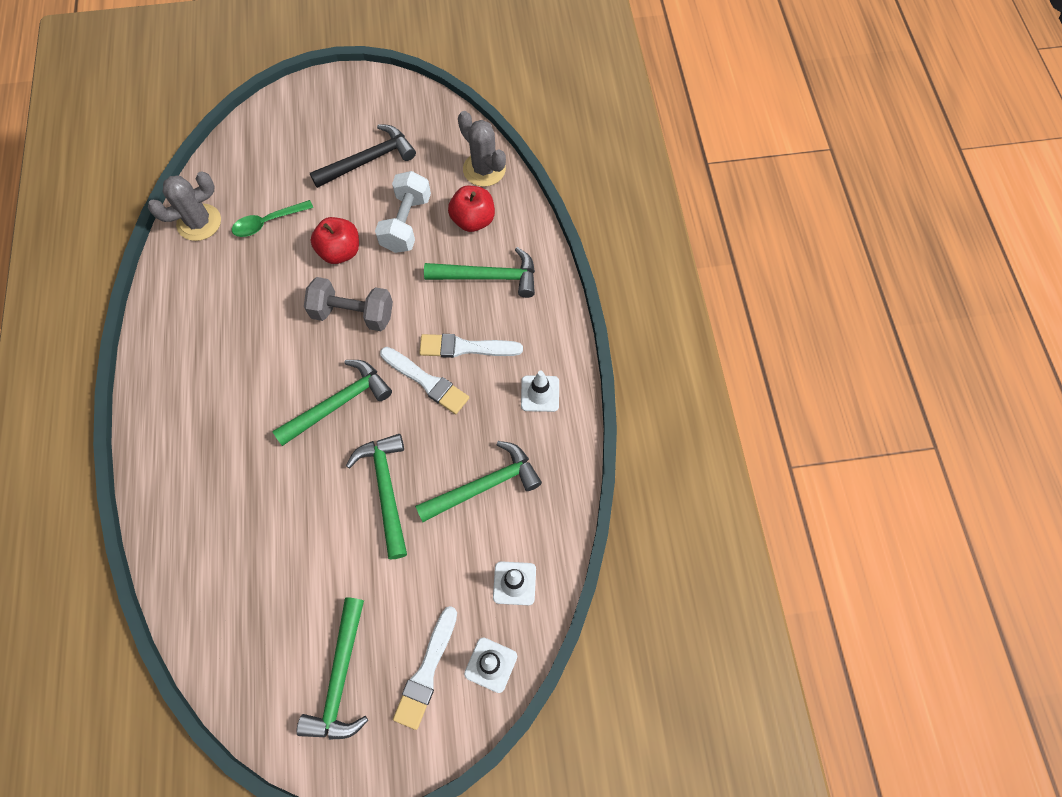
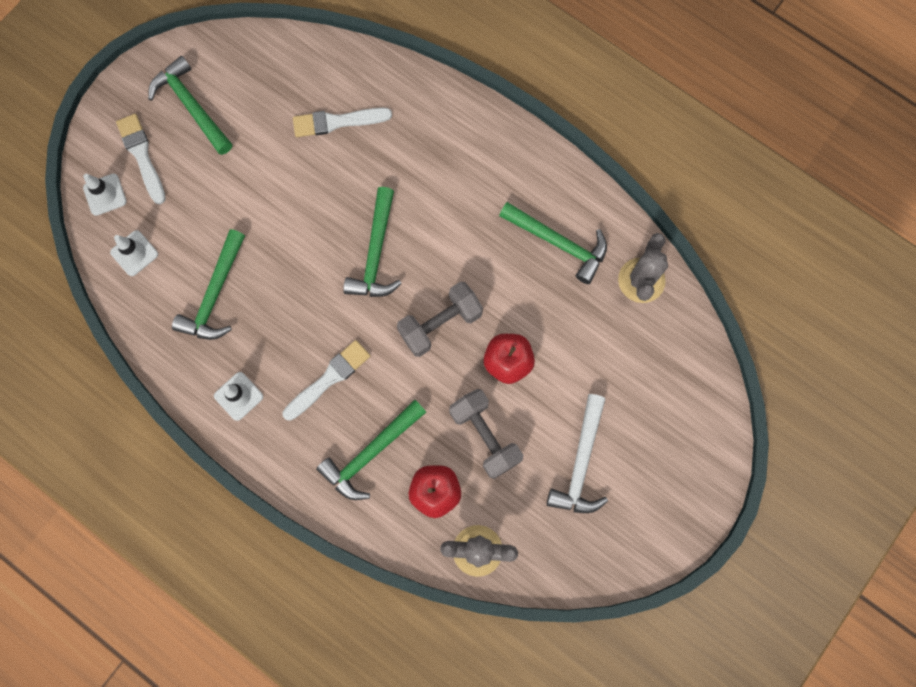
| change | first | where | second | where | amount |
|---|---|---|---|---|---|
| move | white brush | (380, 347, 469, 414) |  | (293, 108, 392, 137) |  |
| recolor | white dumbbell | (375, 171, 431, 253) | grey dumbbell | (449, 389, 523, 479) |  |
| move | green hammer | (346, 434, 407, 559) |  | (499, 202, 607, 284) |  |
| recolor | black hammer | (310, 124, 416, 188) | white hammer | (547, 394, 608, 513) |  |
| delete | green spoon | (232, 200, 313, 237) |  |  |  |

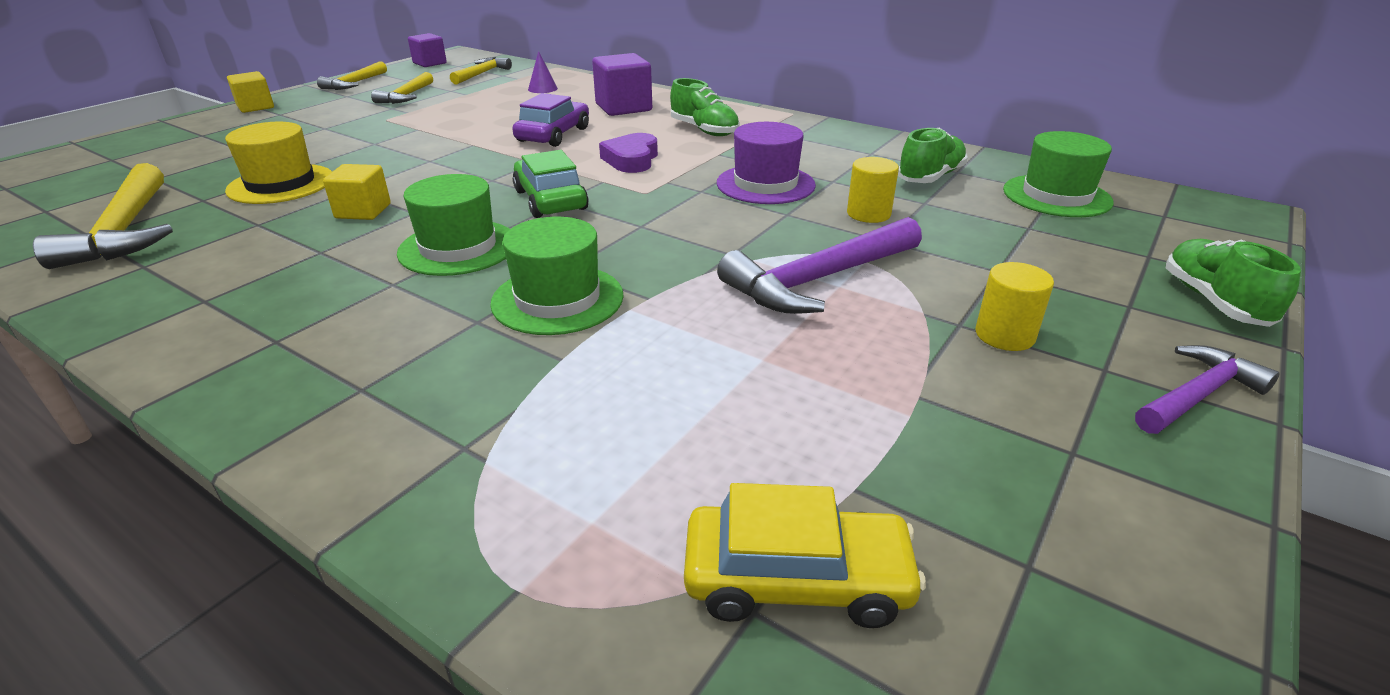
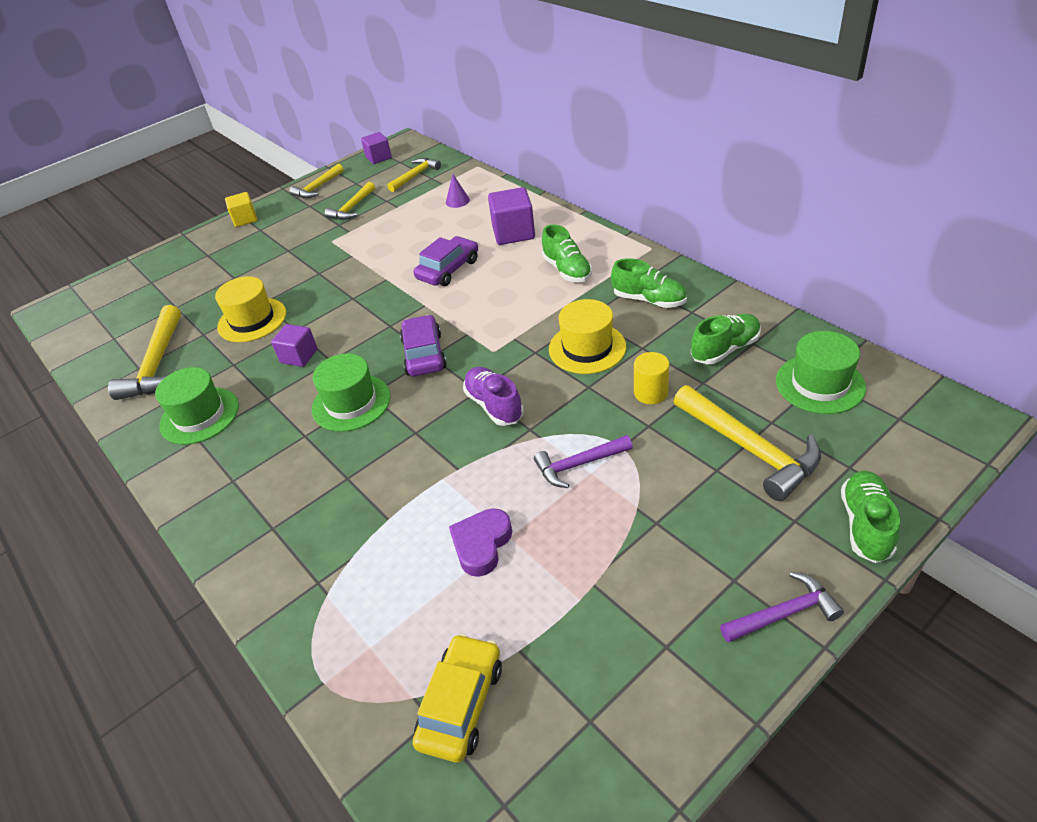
| change | first | where | second | where | amount |
|---|---|---|---|---|---|
| move | green hat | (490, 217, 624, 335) |  | (155, 367, 239, 444) |  |
| recolor | yellow cube | (323, 164, 391, 220) | purple cube | (271, 324, 318, 367) |  |
| recolor | green car | (513, 150, 589, 218) | purple car | (400, 315, 447, 376) |  |
| rotate | yellow car | (684, 483, 926, 628) |  | (412, 633, 502, 763) | 90 degrees counterclockwise |
| move | purple heart | (599, 133, 658, 173) |  | (449, 508, 512, 577) |  |
| insert |  |  | purple shoe | (463, 367, 524, 426) |  |
| resize | purple hammer | (717, 217, 922, 314) |  | (534, 435, 633, 488) | x0.61 |
| recolor | purple hat | (717, 122, 816, 204) | yellow hat | (549, 299, 626, 374) |  |
| insert |  |  | green shoe | (611, 258, 687, 308) |  |
| insert |  |  | yellow hammer | (674, 385, 821, 501) |  |
| delete | yellow cylinder | (976, 262, 1054, 351) |  |  |  |

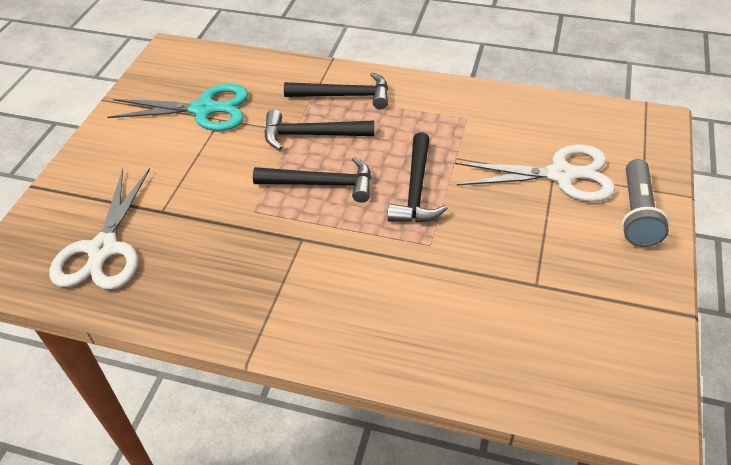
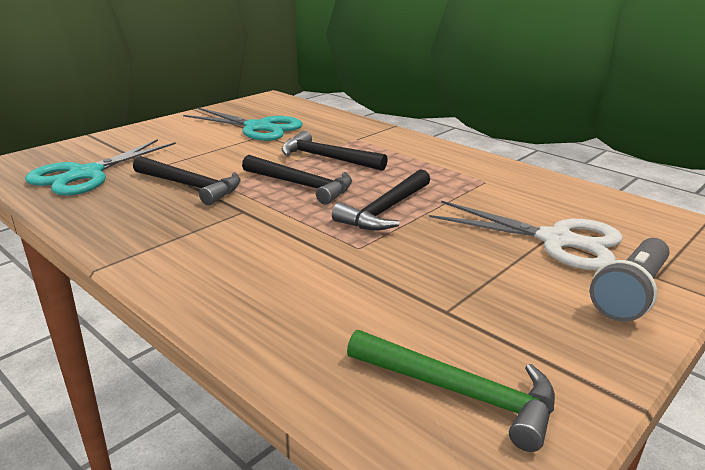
| change | first | where | second | where | amount |
|---|---|---|---|---|---|
| recolor | white scissors | (49, 168, 150, 290) | turquoise scissors | (25, 139, 176, 196) |  |
| move | black hammer | (284, 72, 388, 109) |  | (133, 156, 240, 205) |  |
| insert |  |  | green hammer | (347, 330, 555, 452) |  |

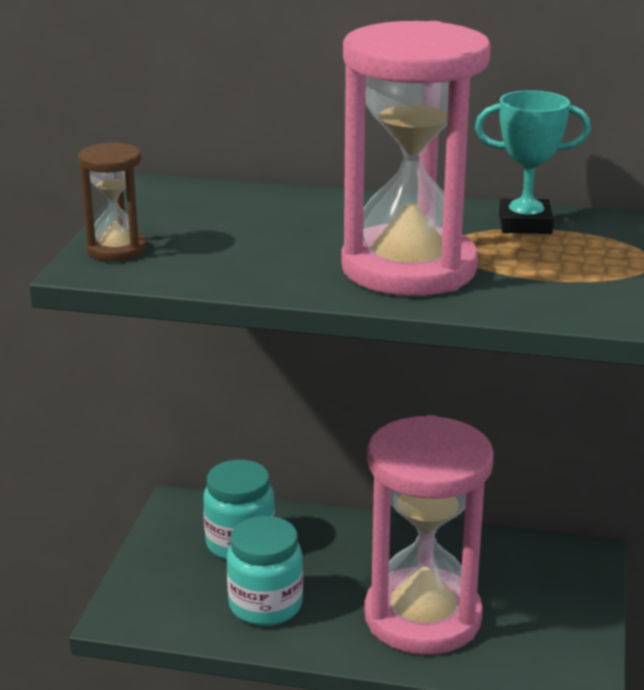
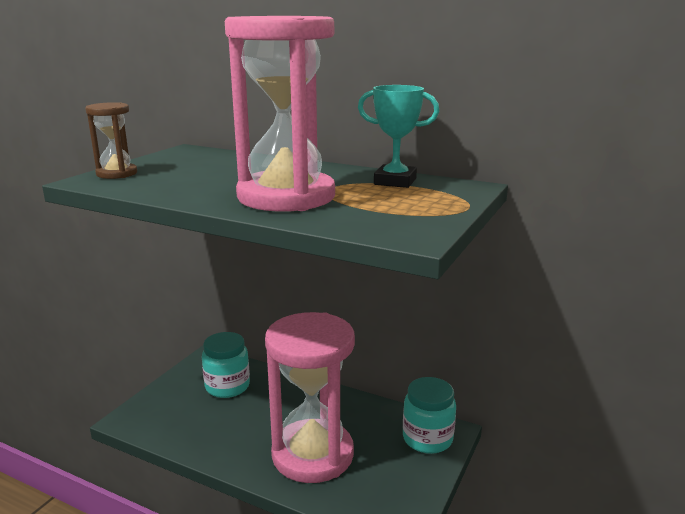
| change | first | where | second | where | amount |
|---|---|---|---|---|---|
| move | turquoise jar | (227, 516, 303, 626) |  | (403, 377, 456, 454) |  |

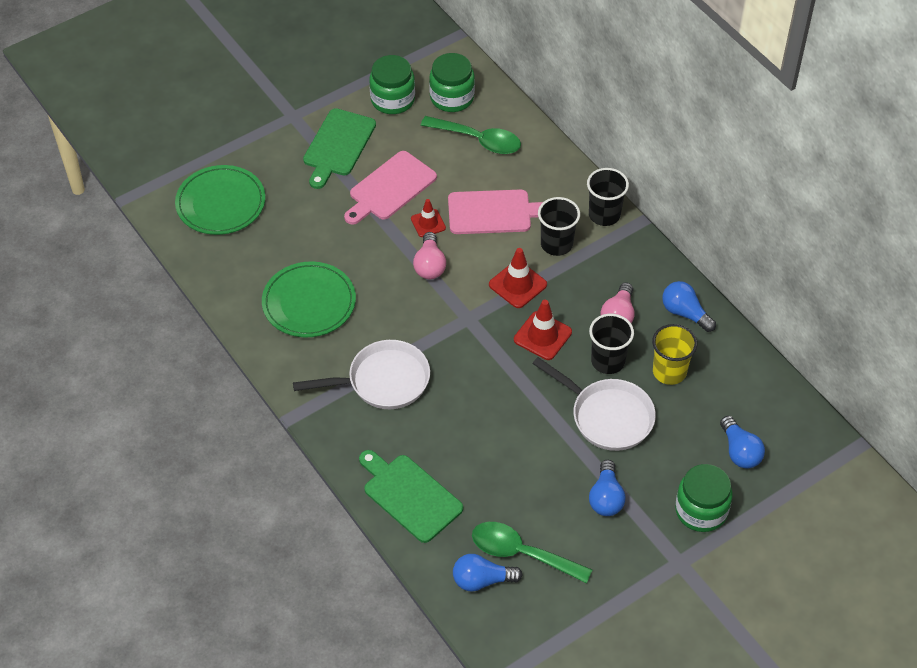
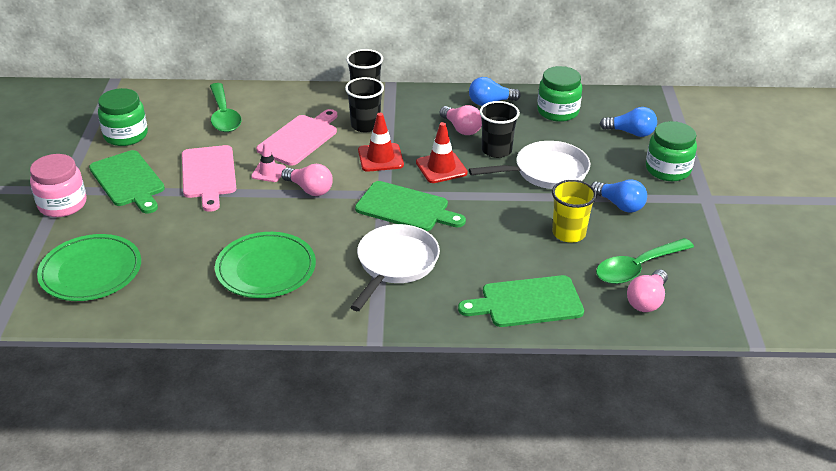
| change | first | where | second | where | amount |
|---|---|---|---|---|---|
| insert |  |  | pink jar | (30, 154, 87, 217) |  |
| rotate | green spoon | (420, 116, 521, 154) |  | (210, 83, 241, 132) | 105 degrees clockwise |
| recolor | red traffic cone | (411, 199, 446, 237) | pink traffic cone | (251, 142, 286, 182) |  |
| insert |  |  | green cutting board | (355, 181, 466, 231) |  |
| move | green jar | (429, 53, 475, 112) |  | (537, 66, 582, 122) |  |
| move | yellow cup | (652, 324, 697, 385) |  | (552, 180, 597, 243) |  |
| recolor | blue light bulb | (453, 554, 522, 592) | pink light bulb | (627, 269, 668, 312) |  |

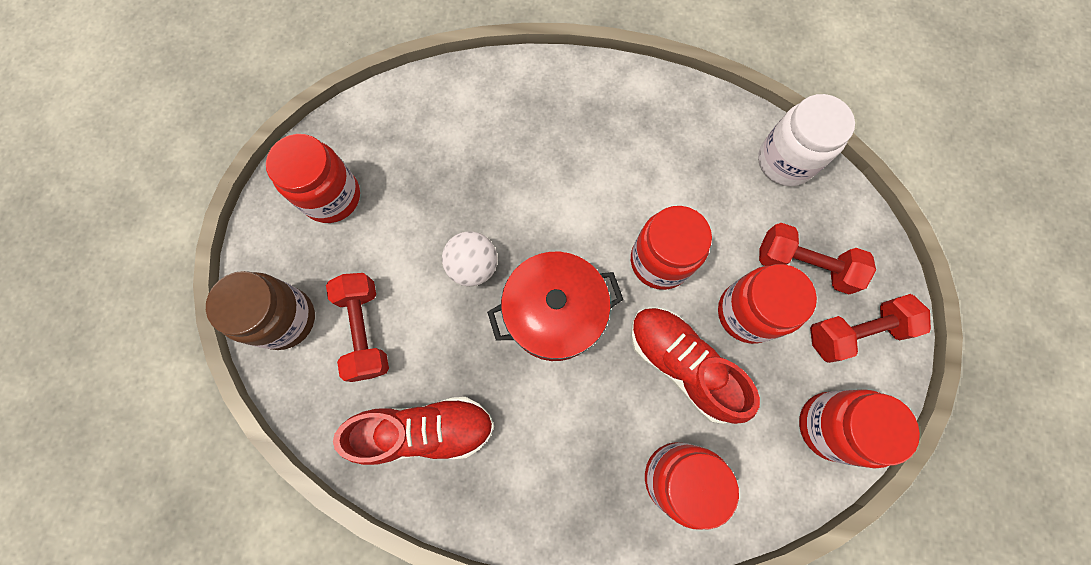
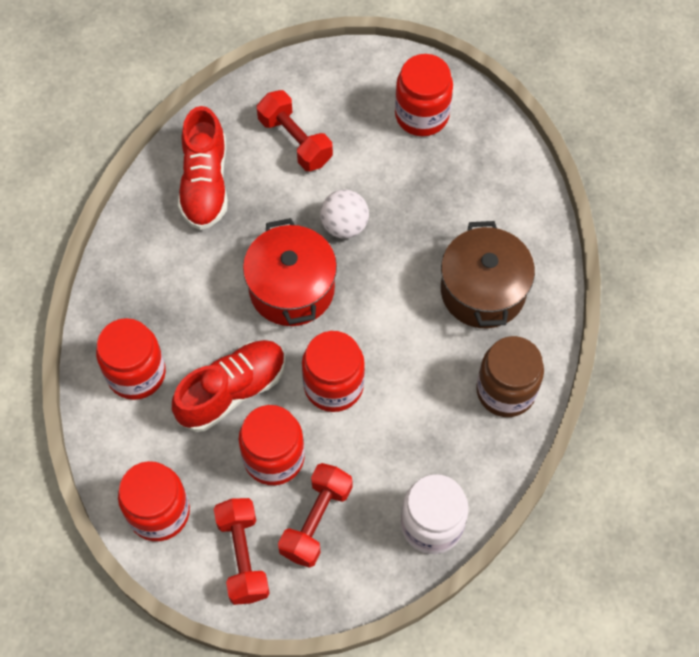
| change | first | where | second | where | amount |
|---|---|---|---|---|---|
| rotate | red dumbbell | (326, 273, 389, 382) |  | (257, 90, 333, 171) | 60 degrees clockwise |
| insert |  |  | brown pot | (441, 221, 535, 328) |  |
| move | brown jar | (206, 271, 315, 350) |  | (476, 336, 544, 417) |  |

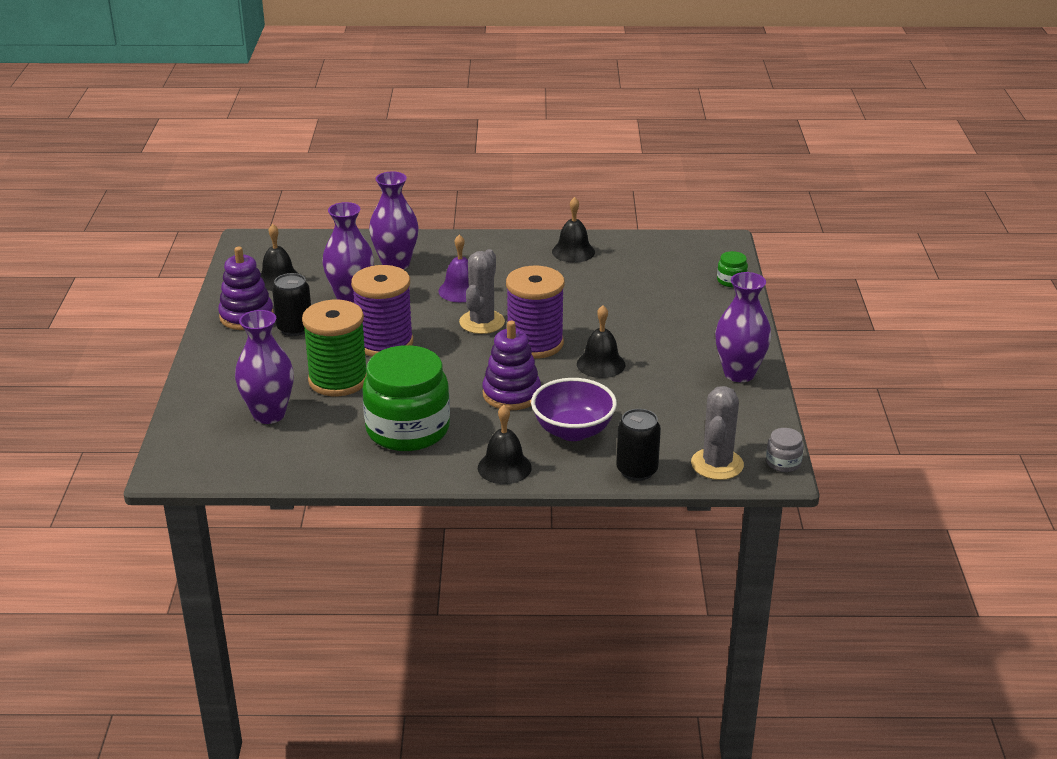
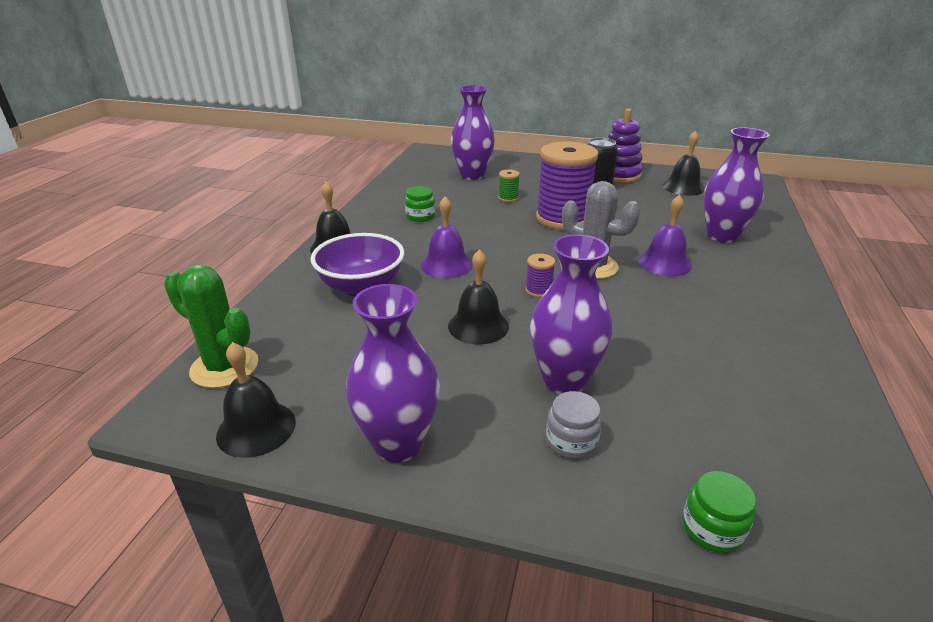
| change | first | where | second | where | amount |
|---|---|---|---|---|---|
| recolor | grey cactus | (691, 386, 744, 480) | green cactus | (164, 265, 258, 388) |  |
| move | black bell | (552, 197, 595, 263) |  | (216, 342, 296, 458) |  |
| resize | green jar | (362, 345, 450, 451) |  | (405, 186, 435, 222) | x0.41 |
| replace | purple stacking toy | (483, 321, 541, 410) | purple bell | (421, 196, 473, 278) |  |
| resize | green spool | (302, 300, 367, 396) |  | (498, 170, 520, 202) | x0.41 |
| resize | purple spool | (506, 266, 565, 359) |  | (525, 254, 555, 298) | x0.41 |
| move | purple vase | (322, 202, 374, 303) |  | (530, 234, 613, 394) |  |
| move | grey jar | (766, 428, 804, 472) |  | (546, 391, 602, 459) |  |
| delete | black can | (616, 409, 661, 481) |  |  |  |

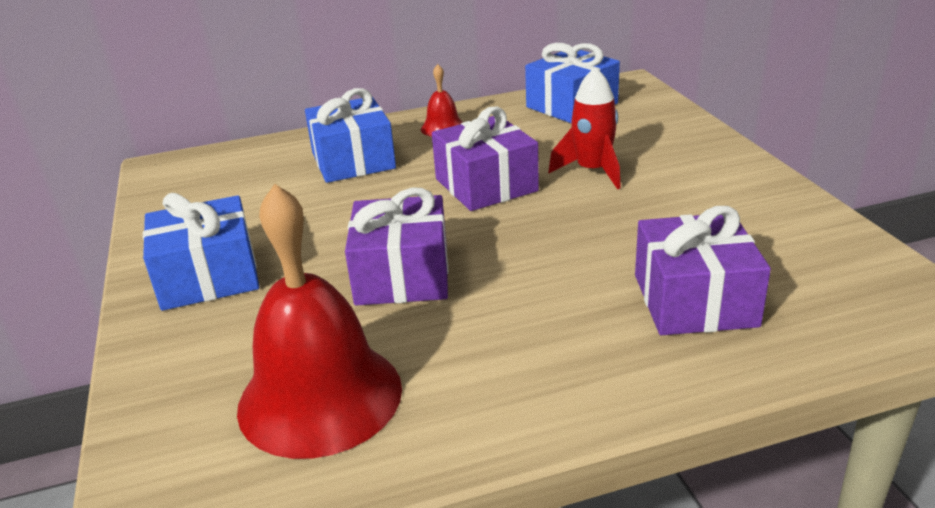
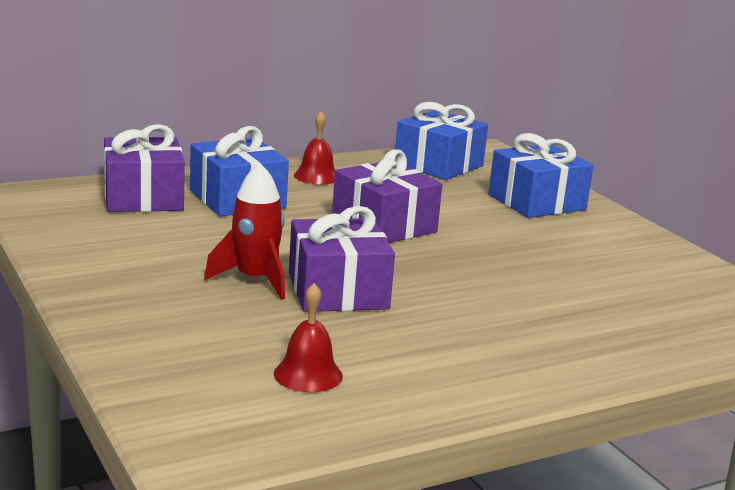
| change | first | where | second | where | amount |
|---|---|---|---|---|---|
| move | purple gift | (635, 206, 771, 335) |  | (104, 124, 185, 212) |  |
| move | red rocket | (548, 67, 621, 189) |  | (204, 163, 285, 300) |  |
| resize | red bell | (237, 184, 402, 459) |  | (274, 283, 343, 392) | x0.46 |
| move | blue gift | (143, 193, 259, 311) |  | (488, 133, 594, 218) |  |

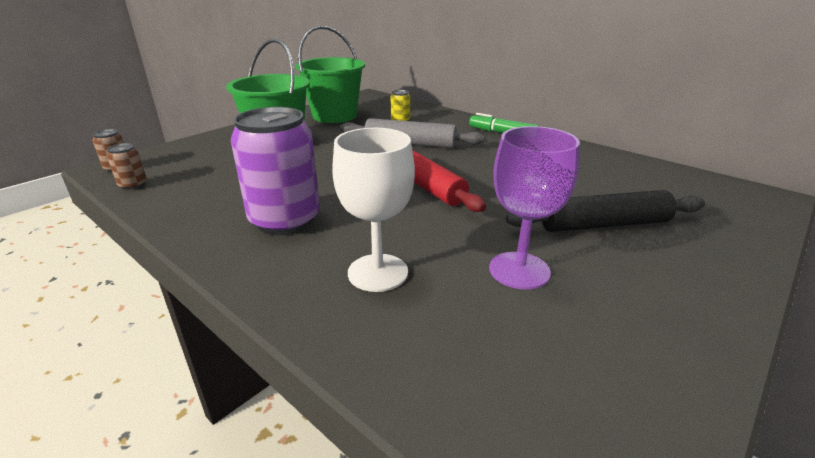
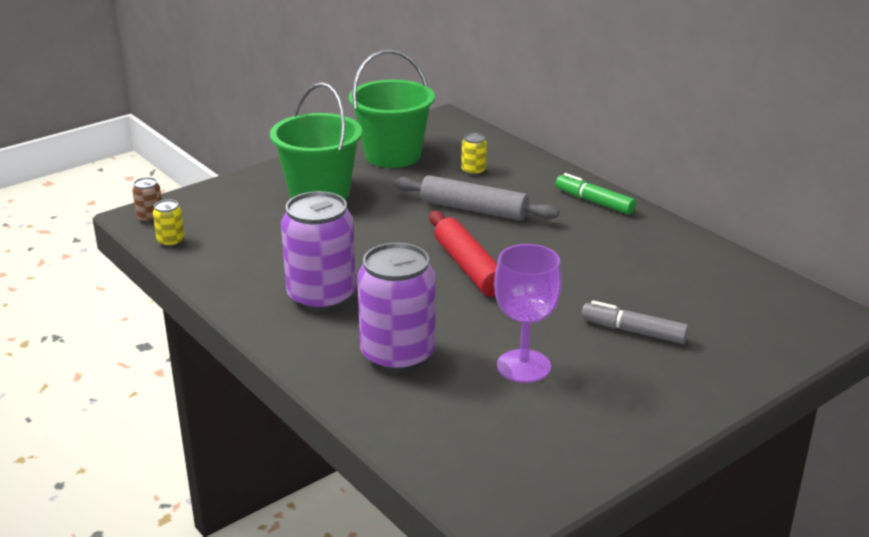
| change | first | where | second | where | amount |
|---|---|---|---|---|---|
| recolor | brown can | (107, 143, 147, 190) | yellow can | (153, 199, 185, 247) |  |
| replace | white goblet | (332, 128, 415, 292) | purple can | (357, 243, 435, 373) |  |
| replace | black rolling pin | (506, 190, 705, 232) | grey marker | (582, 300, 689, 344) |  |

